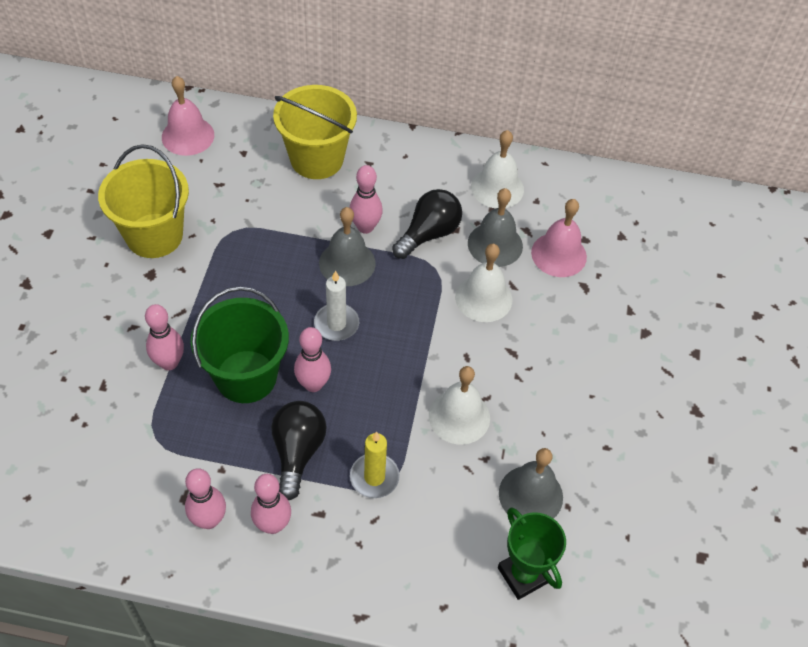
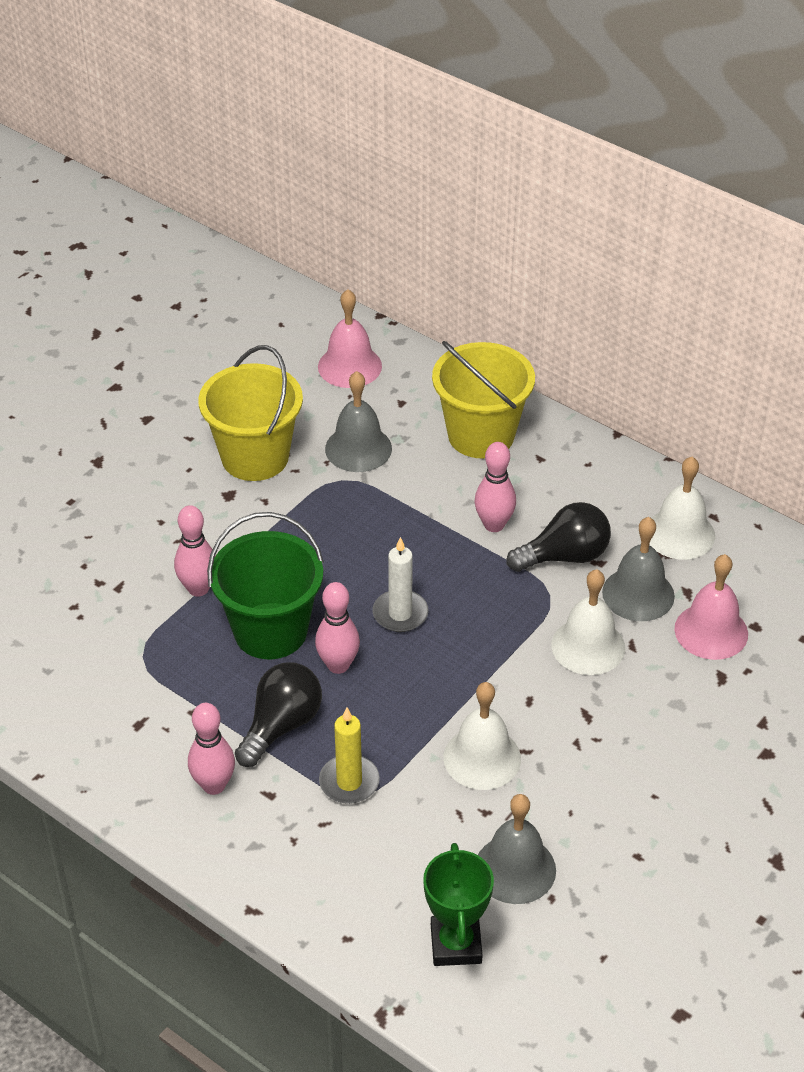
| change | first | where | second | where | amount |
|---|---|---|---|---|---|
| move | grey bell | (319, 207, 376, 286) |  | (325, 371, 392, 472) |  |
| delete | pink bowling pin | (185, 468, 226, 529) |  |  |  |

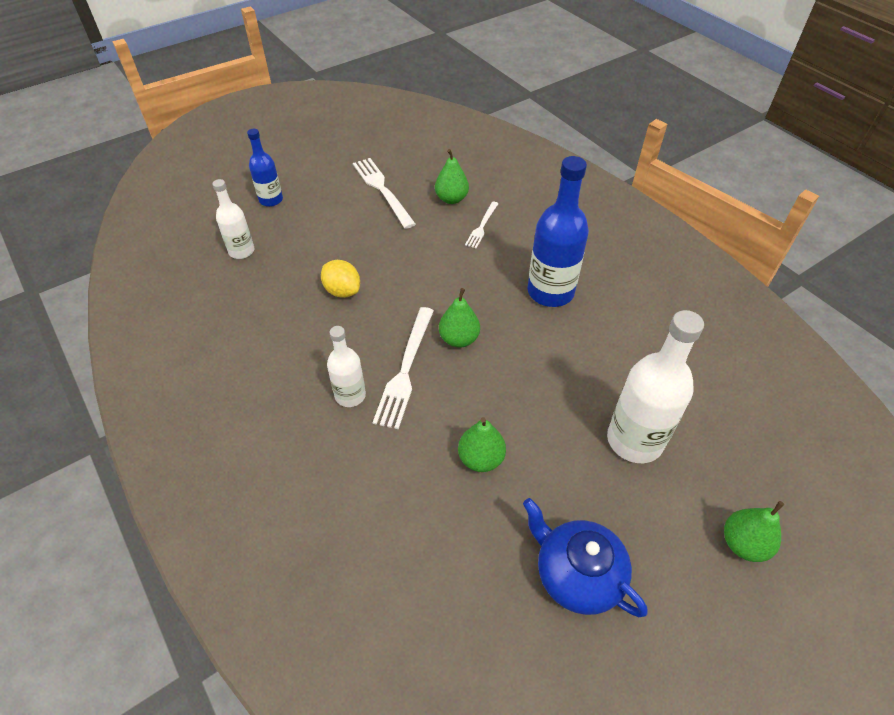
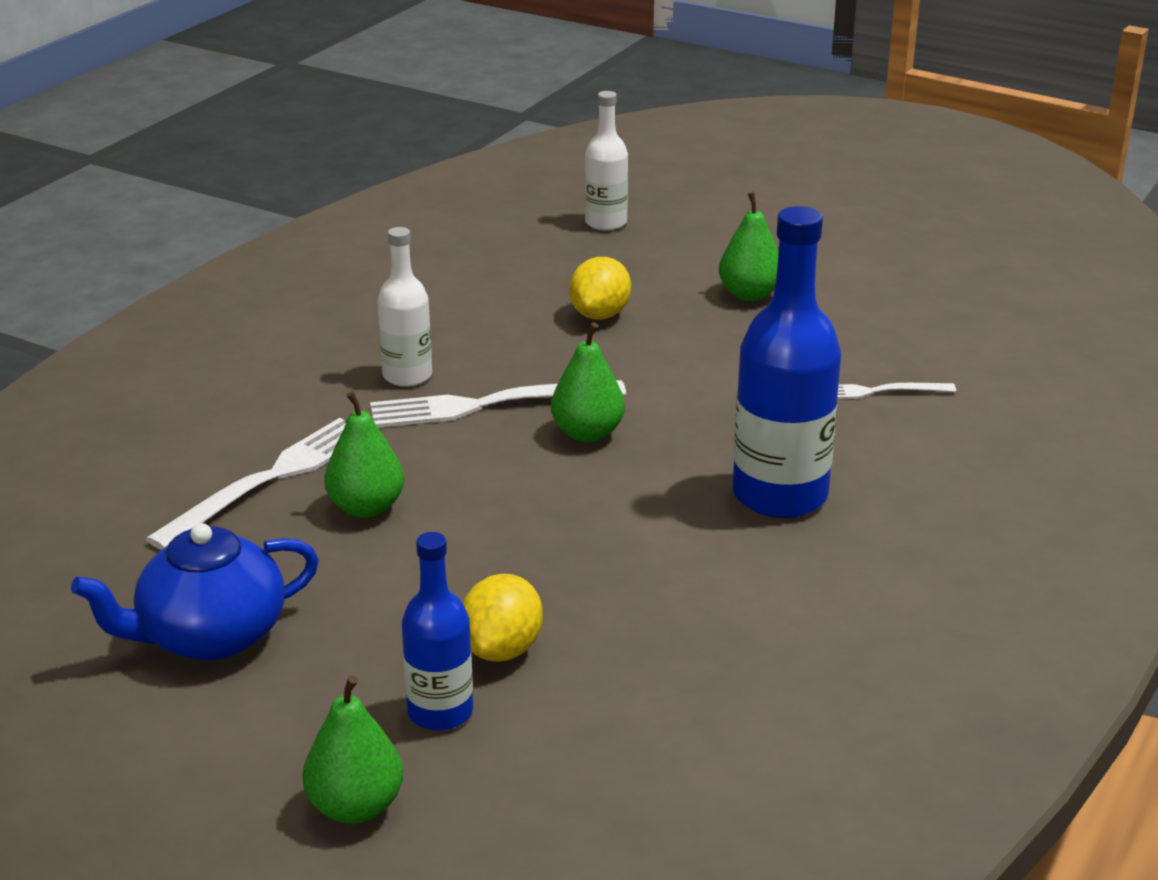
| change | first | where | second | where | amount |
|---|---|---|---|---|---|
| rotate | blue teapot | (523, 498, 647, 617) |  | (71, 523, 319, 661) | 135 degrees counterclockwise |
| move | white fork | (353, 158, 416, 229) |  | (146, 418, 346, 550) |  |
| move | blue bottle | (247, 129, 283, 207) |  | (402, 532, 473, 731) |  |
| replace | white bottle | (607, 310, 704, 463) | yellow lemon | (463, 574, 543, 662) |  |
| move | green pear | (435, 149, 469, 204) |  | (719, 192, 779, 301) |  |

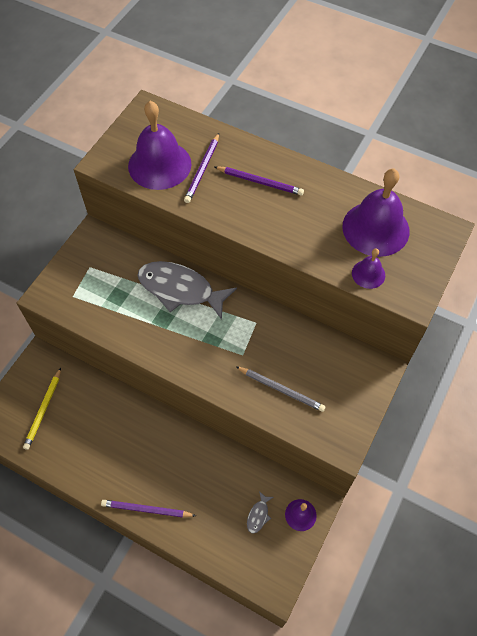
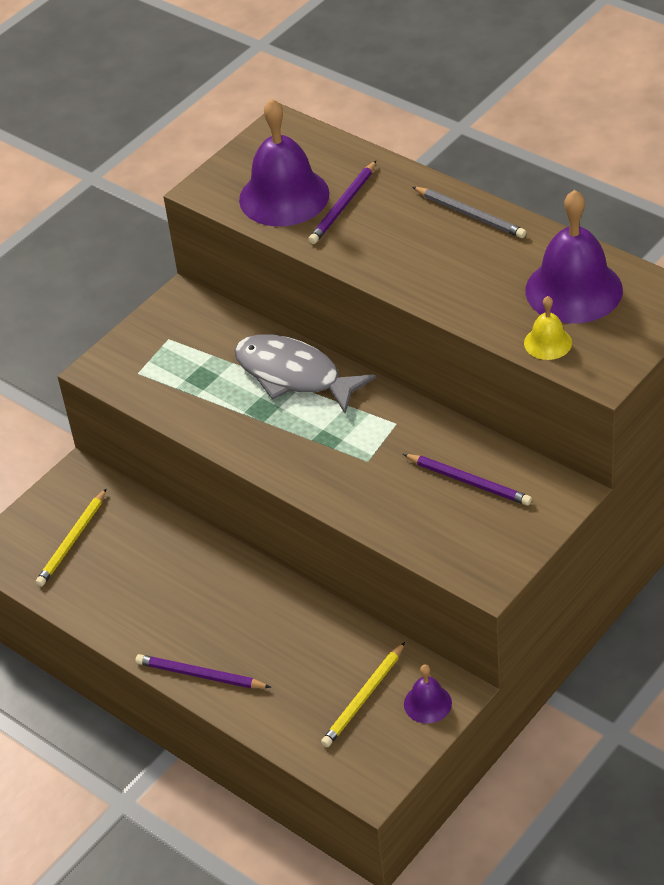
| change | first | where | second | where | amount |
|---|---|---|---|---|---|
| replace | grey fish | (247, 491, 273, 533) | yellow pencil | (321, 642, 405, 747) |  |
| move | purple pencil | (215, 166, 304, 196) |  | (403, 454, 532, 505) |  |
| move | grey pencil | (235, 366, 326, 412) |  | (413, 187, 526, 238) |  |
| recolor | purple bell | (352, 248, 385, 289) | yellow bell | (524, 296, 572, 360) |  |

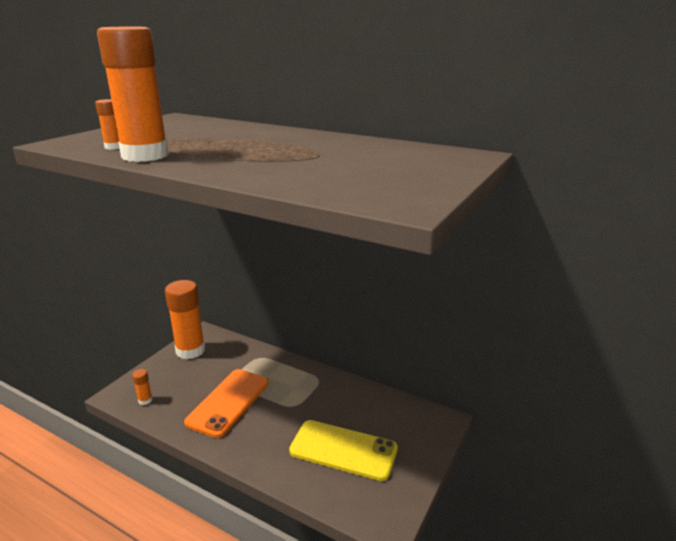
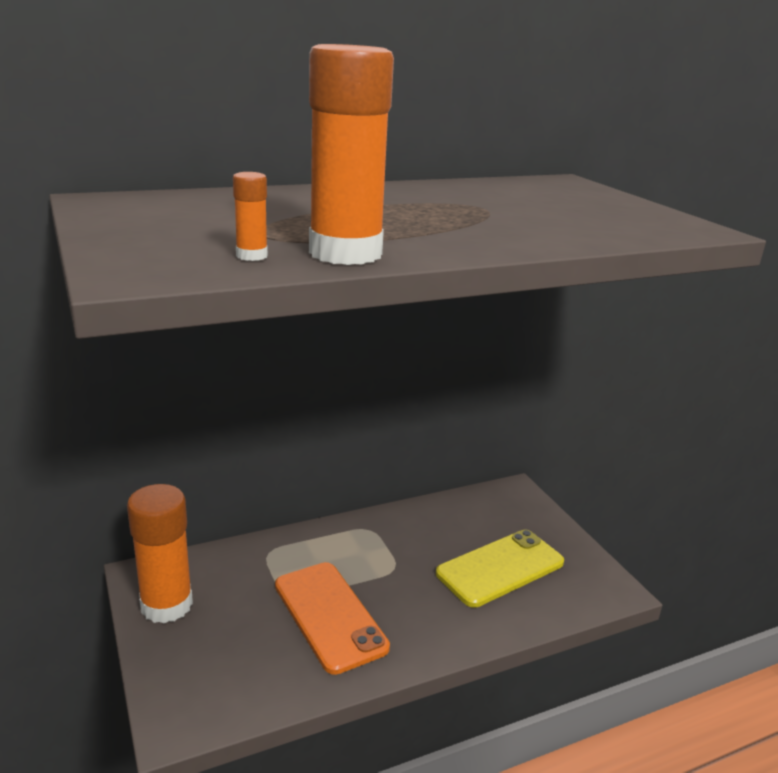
| change | first | where | second | where | amount |
|---|---|---|---|---|---|
| delete | orange glue stick | (132, 369, 152, 405) |  |  |  |

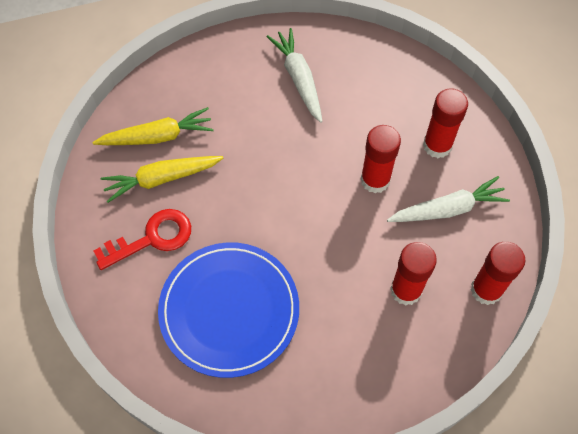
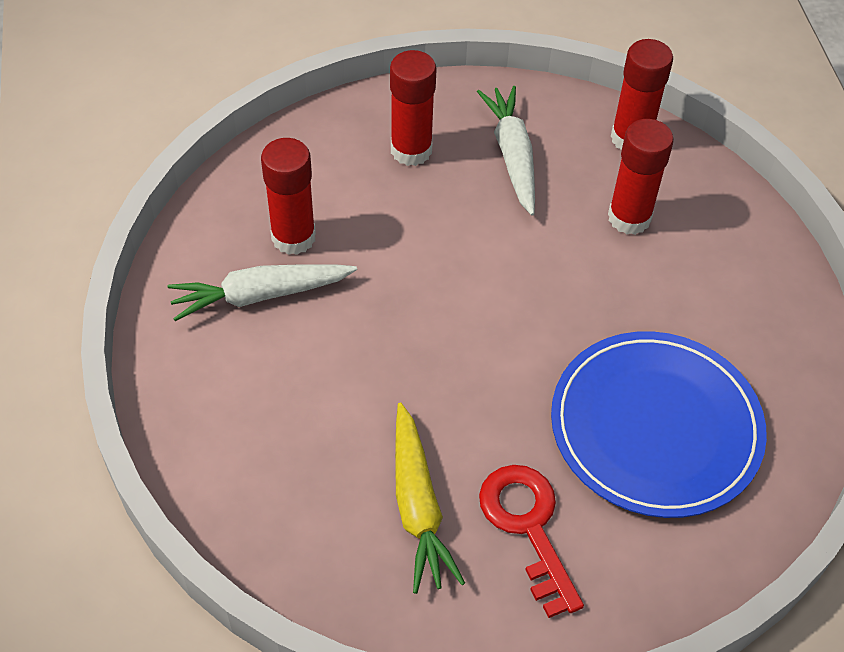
| change | first | where | second | where | amount |
|---|---|---|---|---|---|
| move | red glue stick | (361, 125, 401, 193) |  | (261, 138, 316, 255) |  |
| delete | yellow carrot | (93, 107, 214, 145) |  |  |  |

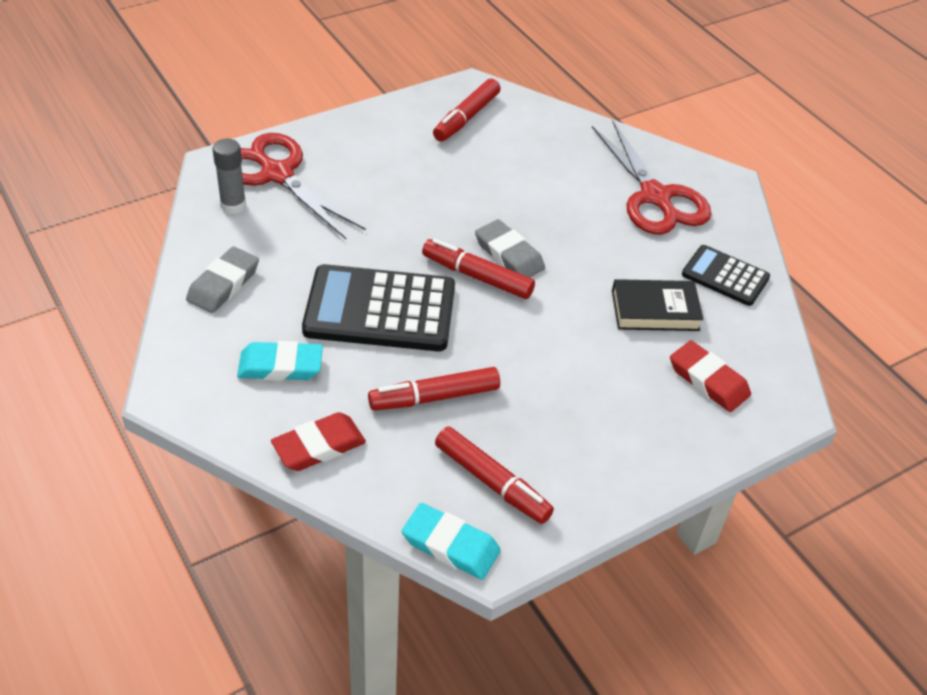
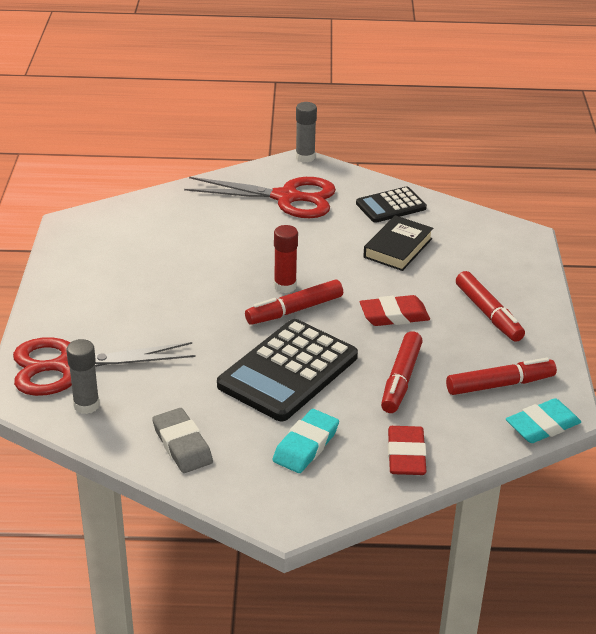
| change | first | where | second | where | amount |
|---|---|---|---|---|---|
| replace | grey eraser | (475, 219, 545, 278) | red glue stick | (274, 225, 298, 293) |  |
| insert |  |  | grey glue stick | (295, 102, 317, 163) |  |
| move | red eraser | (670, 340, 751, 412) |  | (360, 295, 430, 326) |  |
| move | red marker | (433, 79, 501, 142) |  | (456, 271, 525, 342) |  |

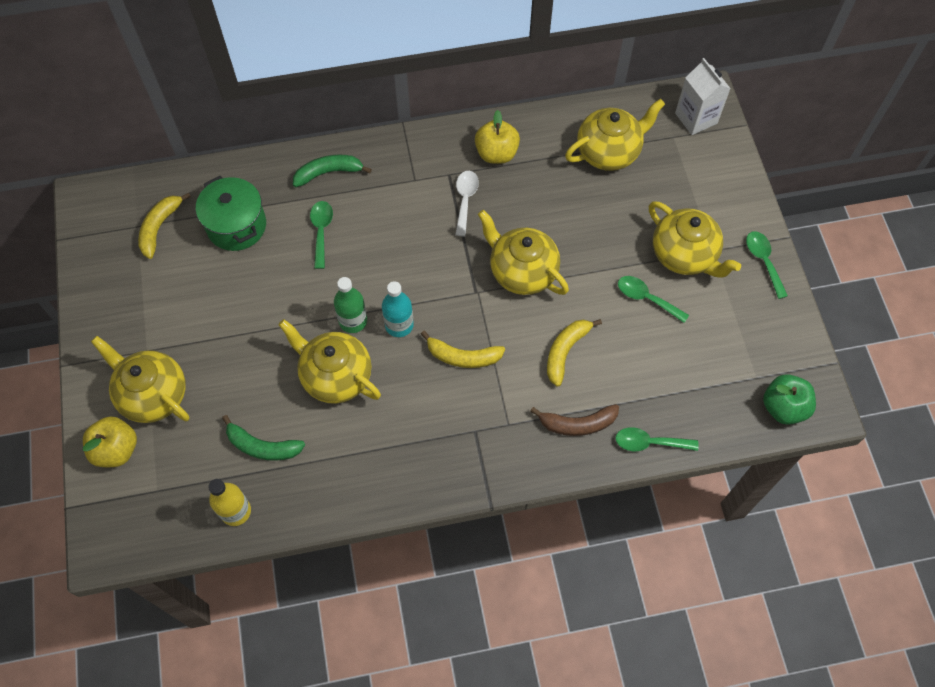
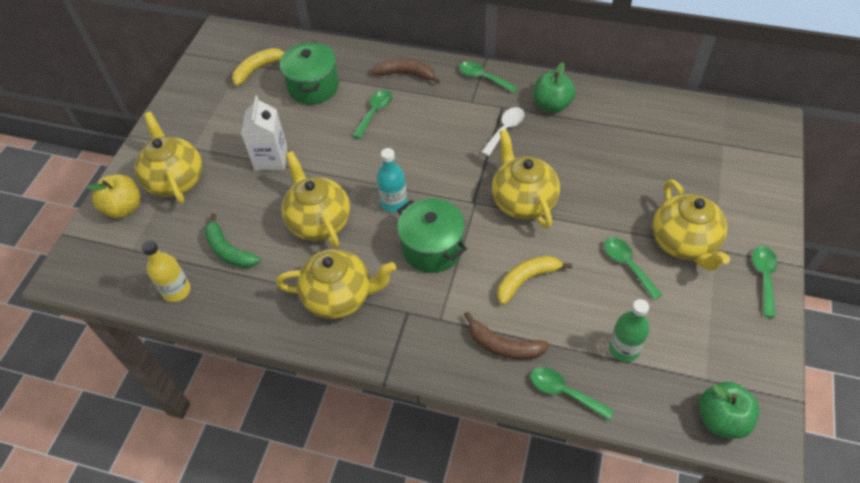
| change | first | where | second | where | amount |
|---|---|---|---|---|---|
| move | white carton | (675, 58, 731, 135) |  | (241, 96, 287, 171) |  |
| move | yellow teapot | (565, 99, 665, 171) |  | (276, 249, 396, 319) |  |
| recolor | green banana | (293, 155, 372, 187) | brown banana | (372, 59, 440, 84) |  |
| replace | yellow banana | (421, 331, 505, 368) | green pot | (397, 198, 467, 273) |  |
| insert |  |  | green spoon | (459, 61, 518, 93) |  |
| recolor | yellow apple | (475, 110, 520, 164) | green apple | (534, 62, 576, 112) |  |
| move | green bottle | (334, 277, 367, 333) |  | (609, 299, 650, 362) |  |

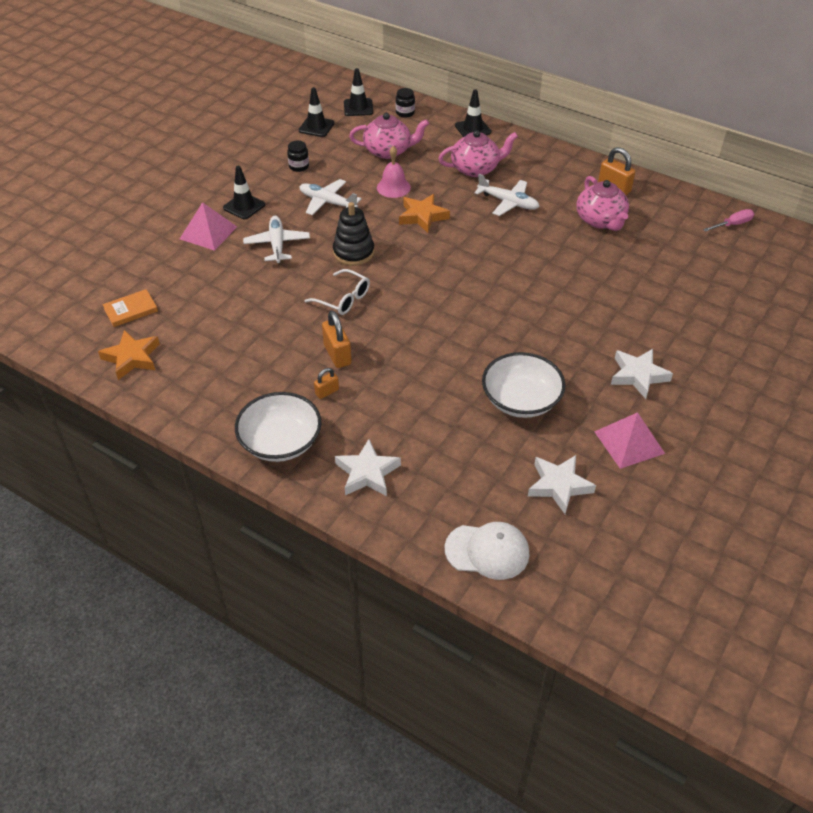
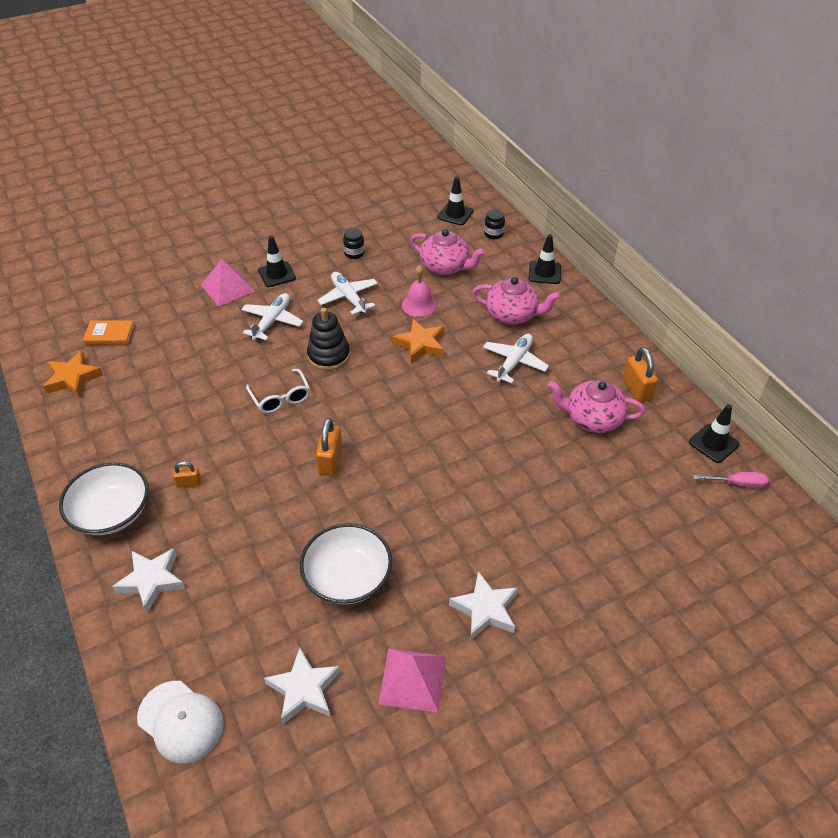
| change | first | where | second | where | amount |
|---|---|---|---|---|---|
| move | orange padlock | (322, 311, 352, 368) |  | (316, 418, 343, 476) |  |
| rotate | white plane | (474, 174, 540, 216) |  | (483, 334, 549, 384) | 120 degrees counterclockwise |
| rotate | pink teapot | (576, 176, 629, 231) |  | (548, 380, 645, 433) | 90 degrees clockwise |
| move | black traffic cone | (299, 87, 334, 137) |  | (689, 404, 740, 463) |  |

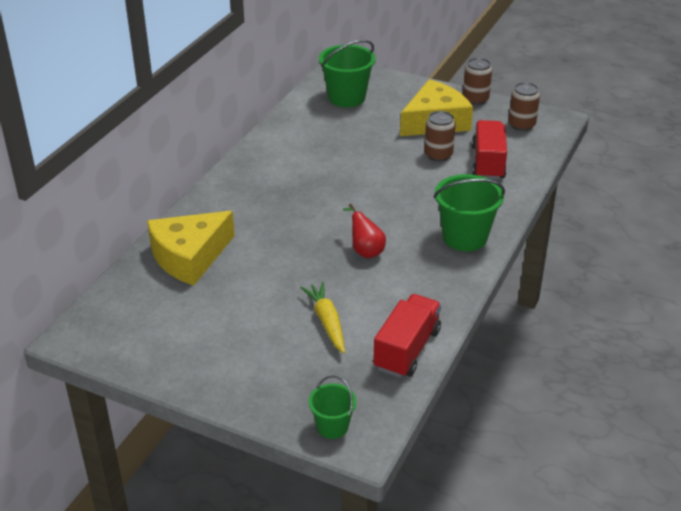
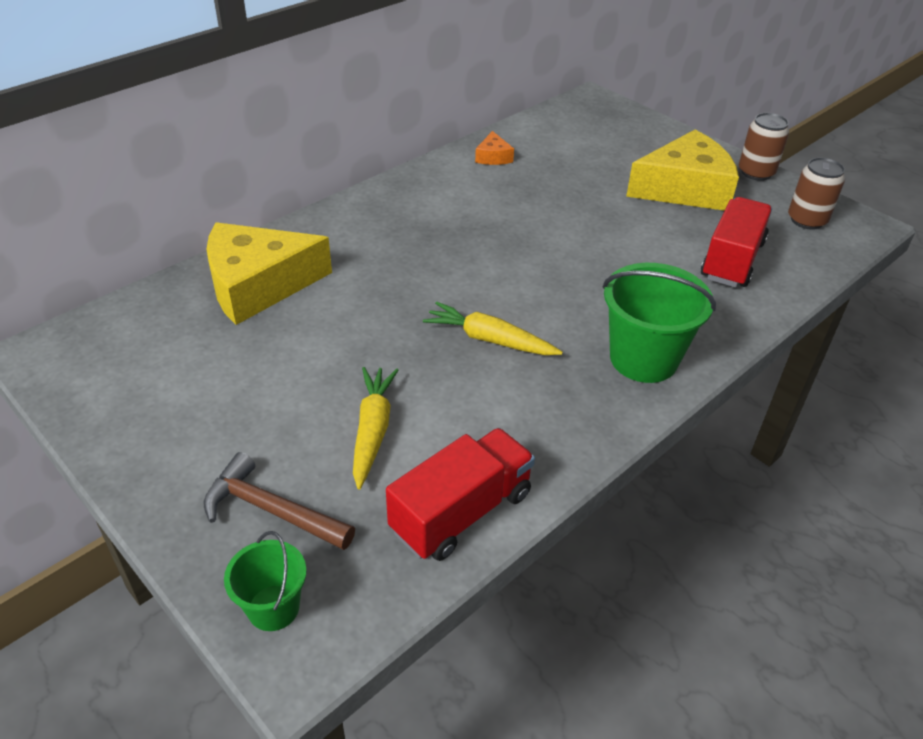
| change | first | where | second | where | amount |
|---|---|---|---|---|---|
| insert |  |  | brown hammer | (204, 452, 355, 550) |  |
| replace | red pear | (342, 203, 386, 258) | yellow carrot | (423, 302, 563, 355) |  |
| insert |  |  | orange cheese | (475, 131, 514, 165) |  |
| delete | green bucket | (319, 40, 376, 107) |  |  |  |
| delete | brown can | (424, 111, 456, 162) |  |  |  |

